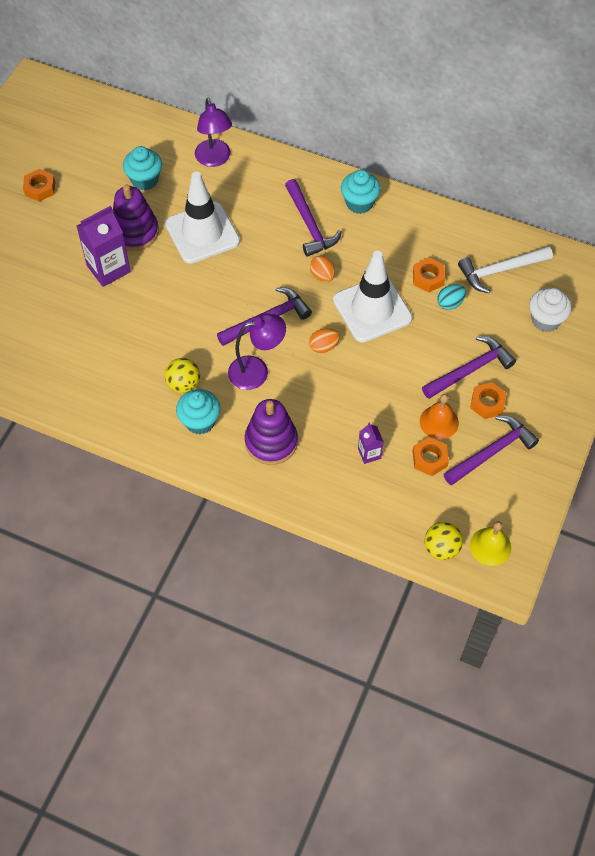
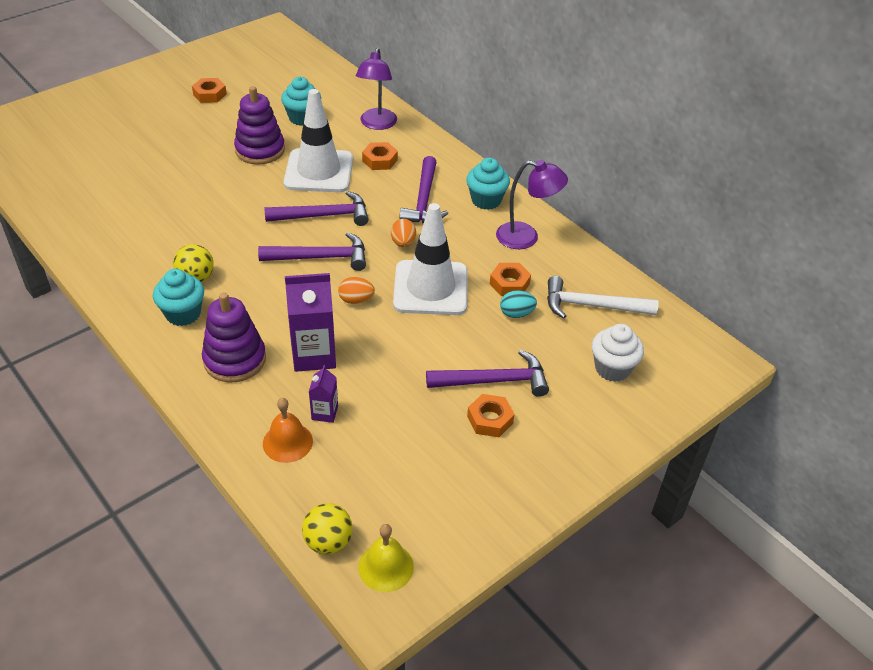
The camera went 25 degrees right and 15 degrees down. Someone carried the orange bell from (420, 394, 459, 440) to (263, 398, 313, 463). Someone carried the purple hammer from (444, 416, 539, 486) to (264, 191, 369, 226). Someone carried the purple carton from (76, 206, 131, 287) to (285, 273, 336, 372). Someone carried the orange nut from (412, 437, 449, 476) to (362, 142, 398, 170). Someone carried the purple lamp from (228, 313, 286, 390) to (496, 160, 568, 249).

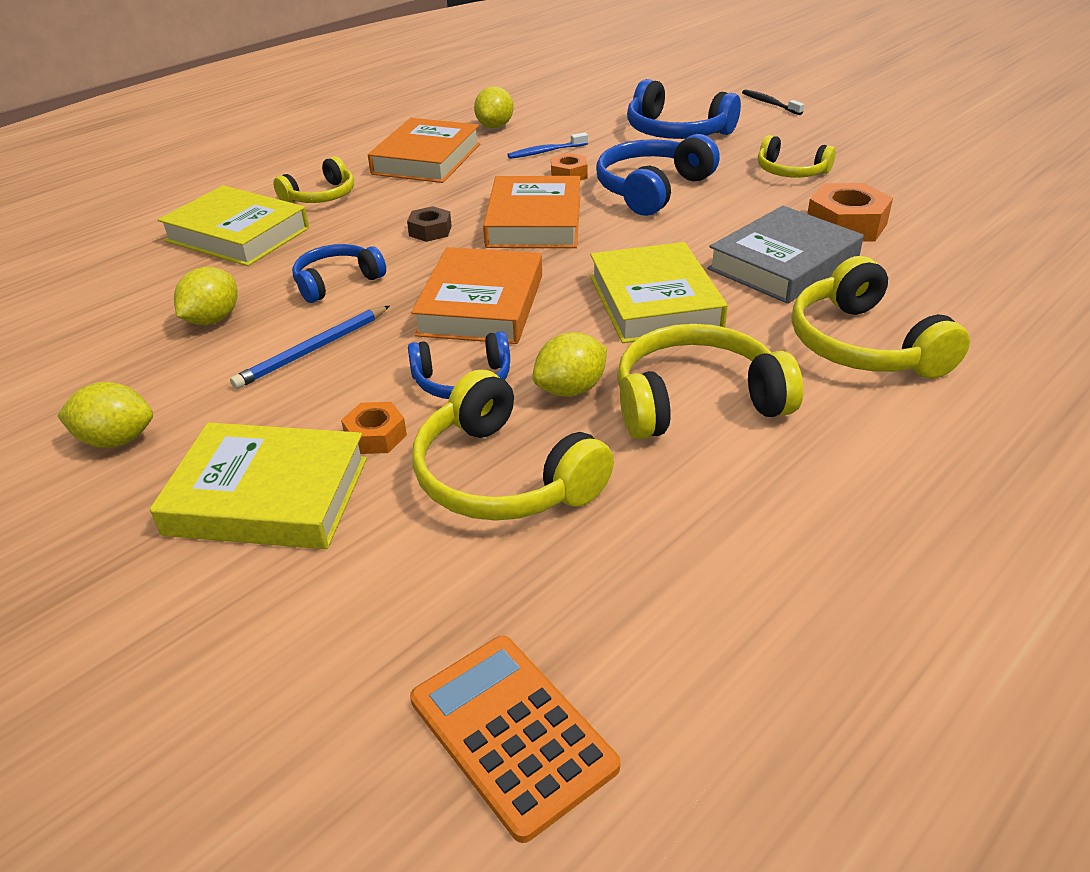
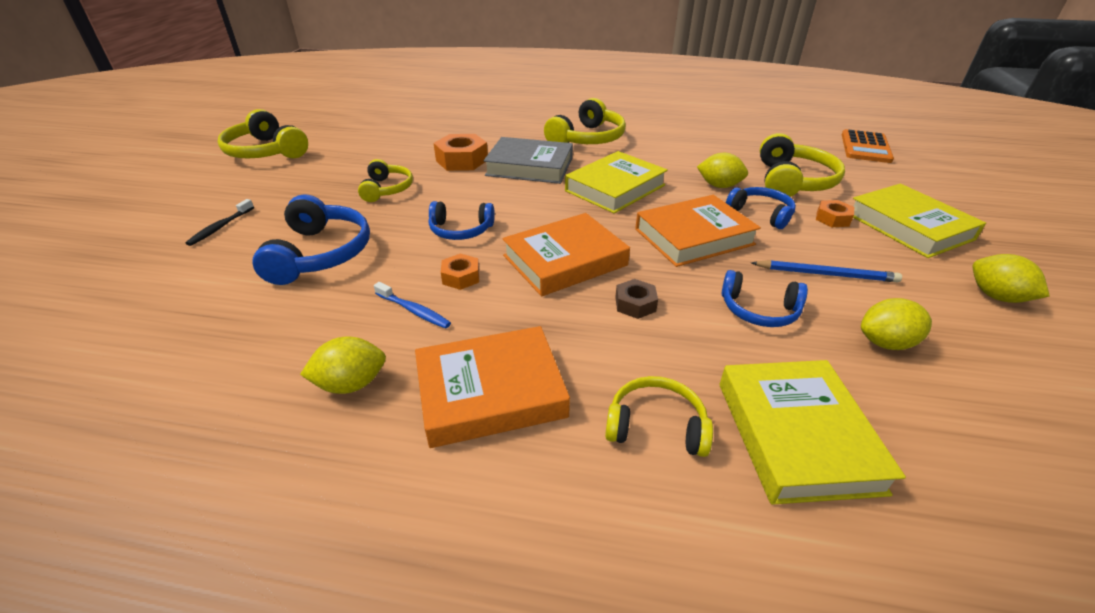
The camera went 125 degrees left and 0 degrees up. Someone carried the yellow headphones from (617, 324, 803, 439) to (218, 109, 308, 159). Someone scaled the blue headphones at (596, 134, 720, 216) by 0.62.

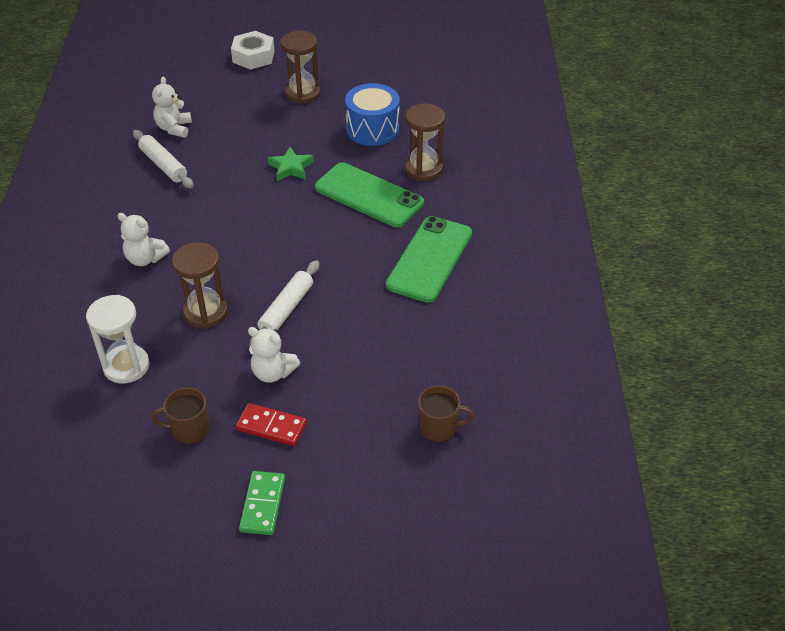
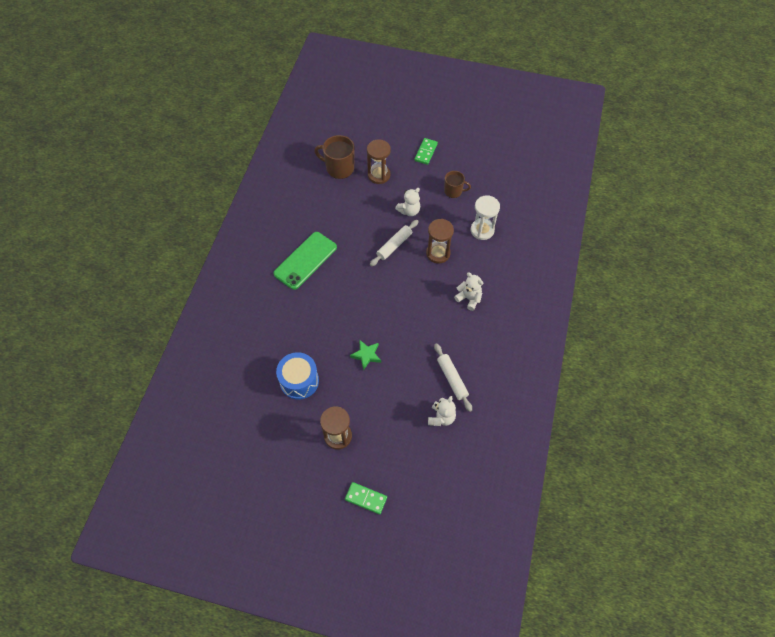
The camera went 165 degrees left and 15 degrees up. Someone scaled the brown mug at (418, 385, 475, 442) by 1.59. Someone swapped the white nut at (231, 31, 275, 70) for the green domino at (345, 482, 387, 514). Someone carried the brown hourglass from (405, 103, 445, 181) to (367, 140, 391, 184). Someone rotated the white teddy bear at (248, 327, 300, 383) by 105 degrees clockwise. Someone took away the red domino at (236, 403, 307, 446). Someone took away the green phone at (315, 162, 424, 227).

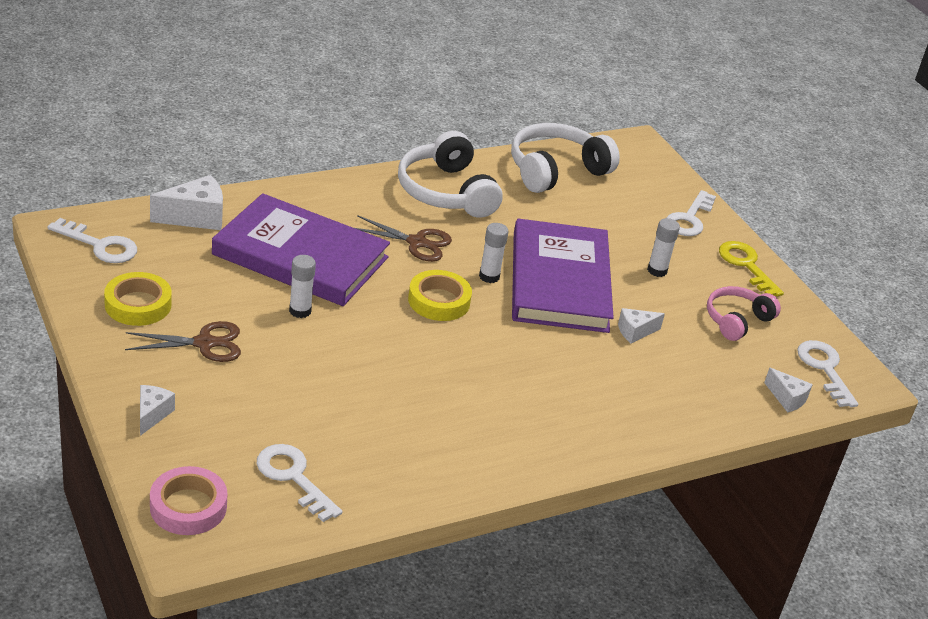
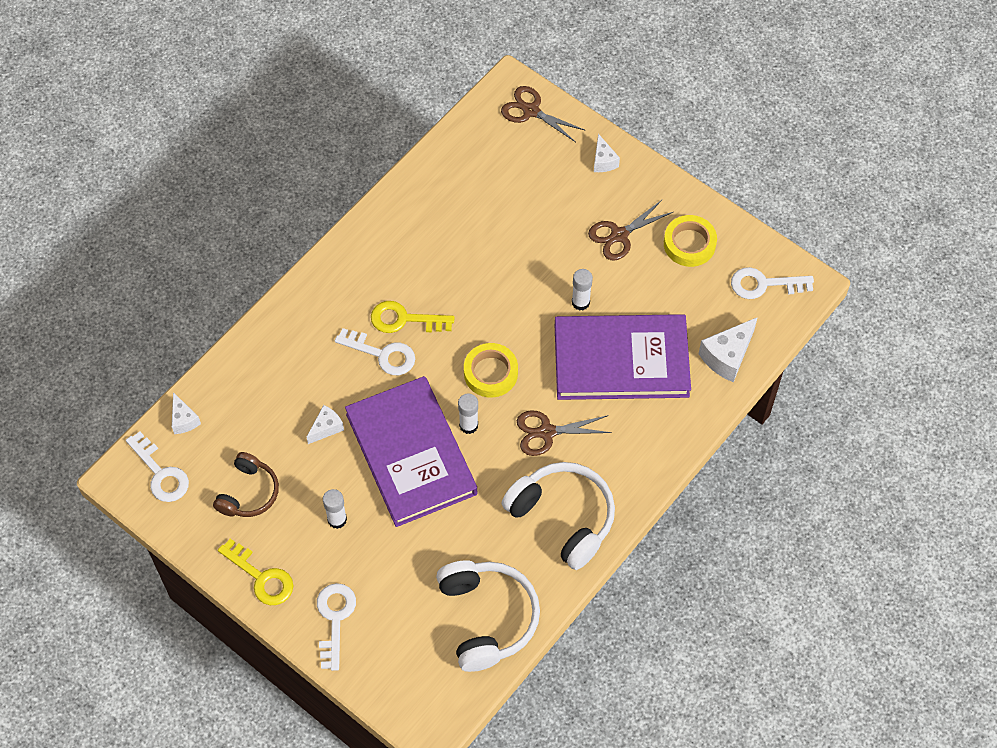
The camera went 160 degrees right and 25 degrees up. Someone rotated the white cheese at (764, 368, 813, 413) by 135 degrees counterclockwise. Someone repainted the pink headphones at (707, 286, 781, 341), which became the brown headphones at (213, 452, 279, 517). Someone carried the white key from (257, 444, 342, 522) to (335, 328, 415, 375). Someone put down the yellow key at (371, 301, 455, 333). Someone rotated the white headphones at (511, 123, 620, 193) by 45 degrees counterclockwise. Someone swapped the pink tape at (150, 466, 227, 535) for the brown scissors at (501, 86, 586, 142).

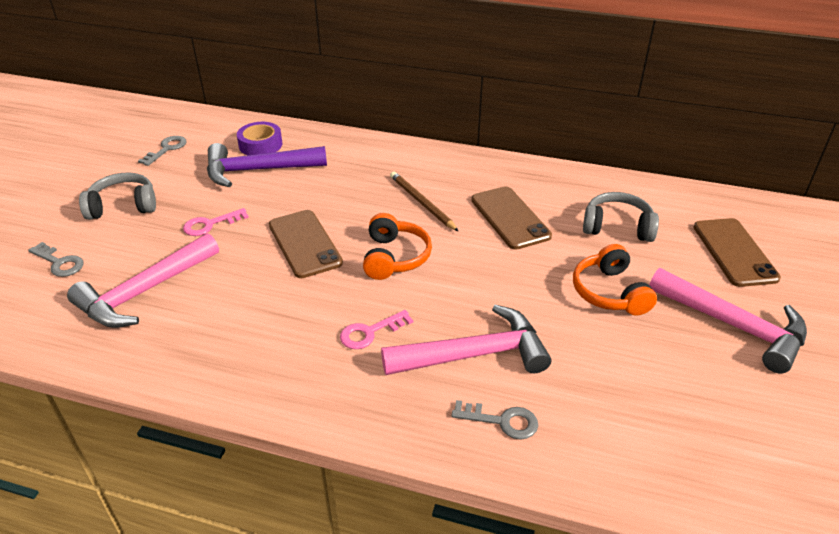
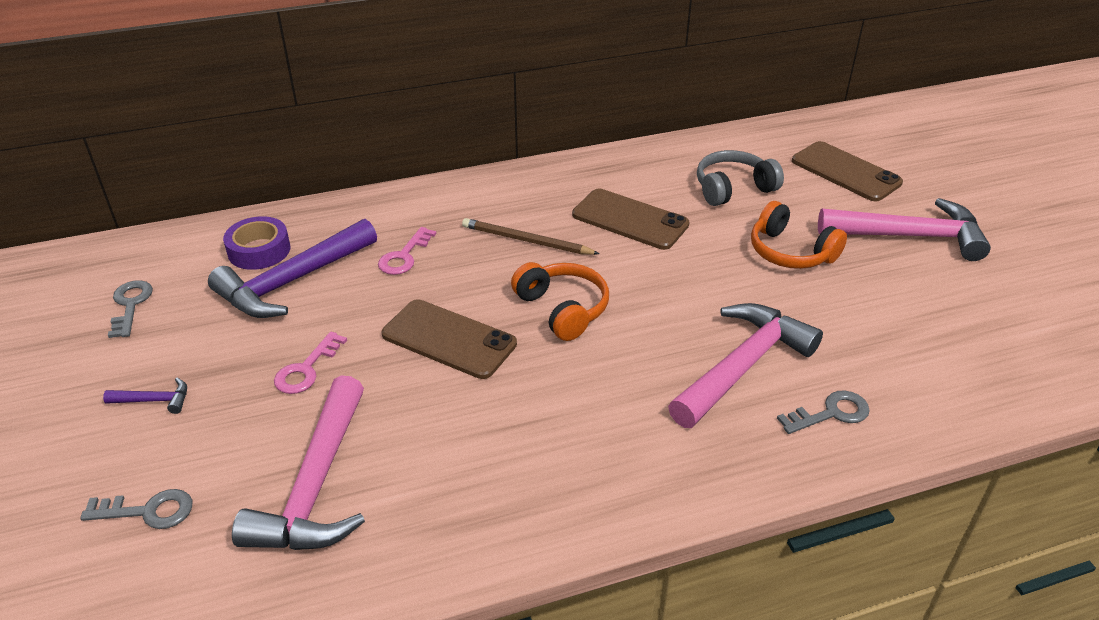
The camera went 35 degrees left and 0 degrees up. Someone swapped the grey headphones at (79, 172, 156, 220) for the purple hammer at (103, 378, 187, 414). Someone carried the pink key from (340, 310, 413, 349) to (378, 227, 436, 275).

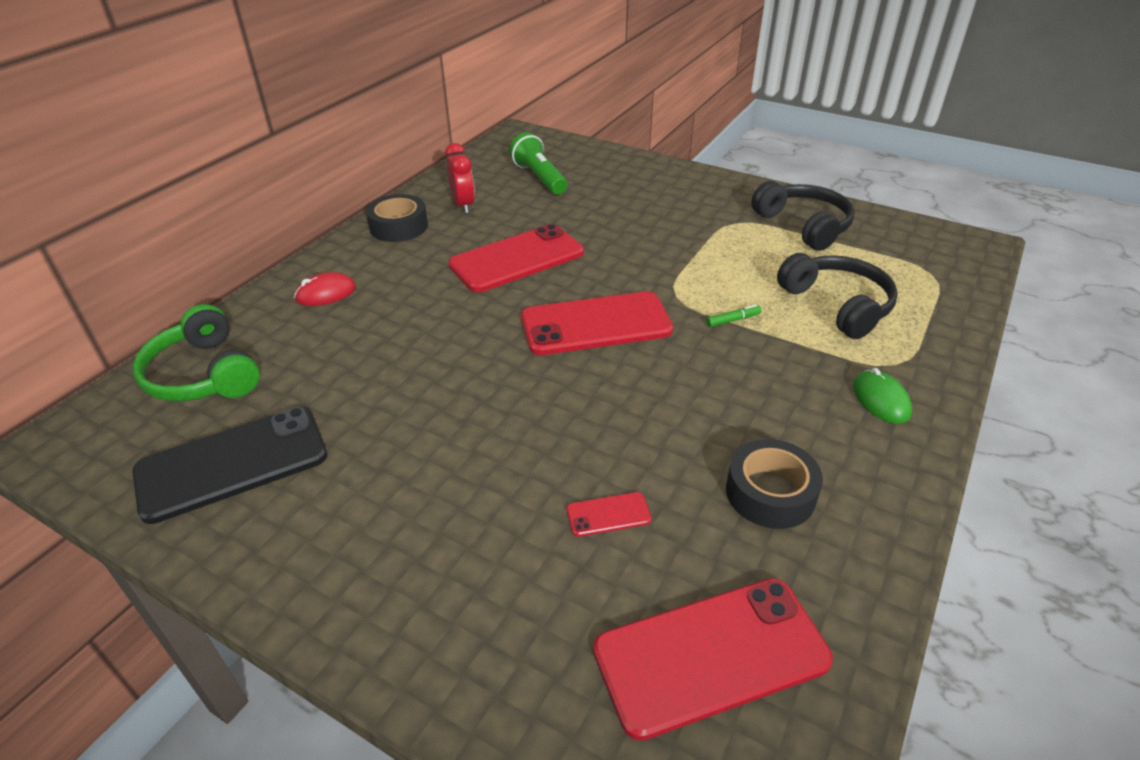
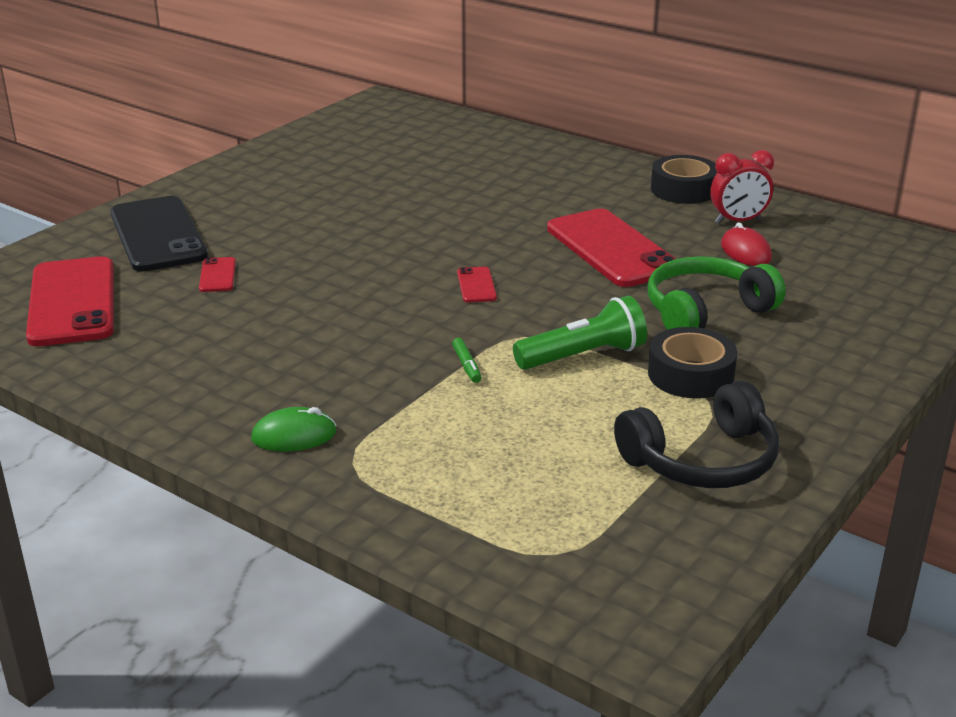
The camera went 95 degrees right and 10 degrees down. Someone carried the black phone from (132, 407, 327, 524) to (111, 196, 208, 272). Someone scaled the red phone at (521, 291, 673, 355) by 0.43. Someone carried the green flashlight from (510, 132, 568, 195) to (513, 296, 647, 370). Someone carried the green headphones from (133, 304, 260, 401) to (648, 256, 786, 330). Someone carried the black tape from (726, 439, 823, 529) to (648, 327, 738, 399). Someone carried the red mouse from (294, 272, 356, 306) to (721, 222, 772, 266). Someone took away the black headphones at (777, 253, 898, 339).

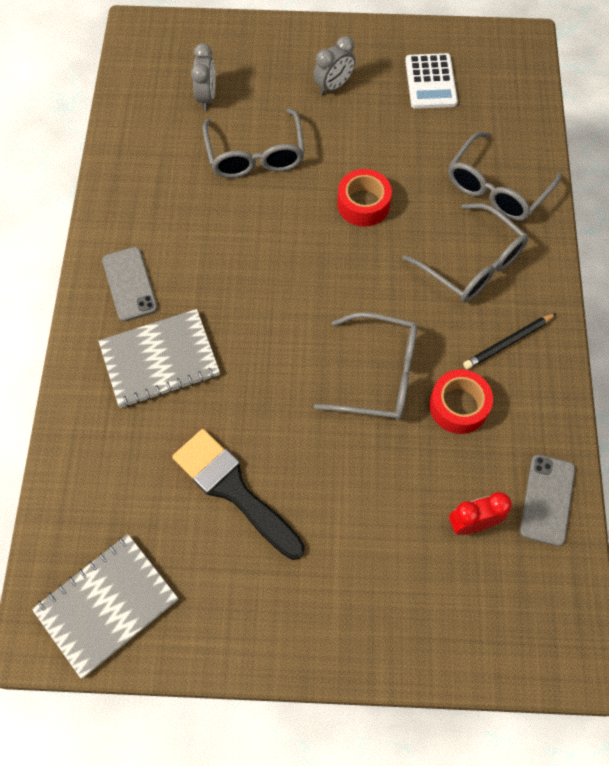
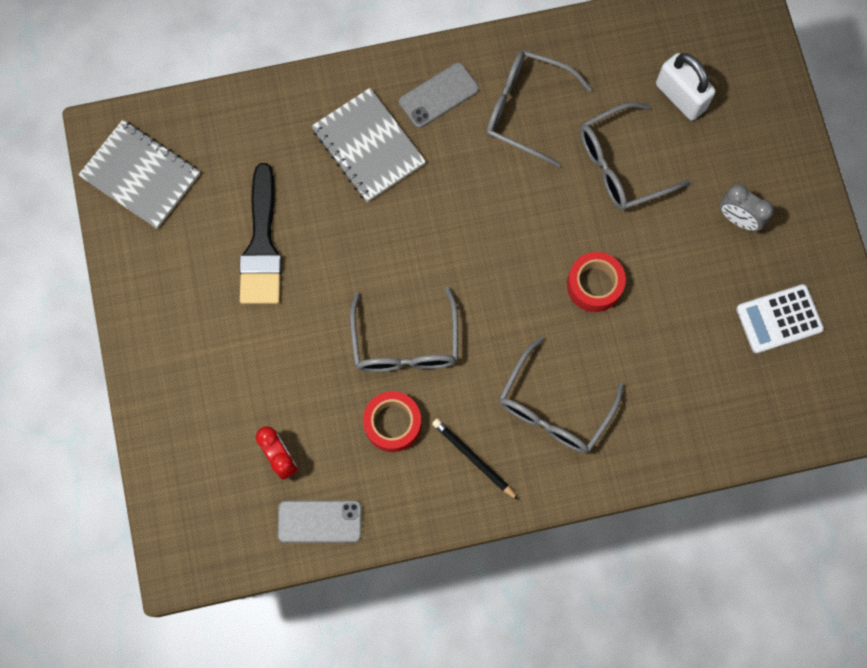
The camera went 75 degrees right and 10 degrees up. Someone rotated the black brush at (172, 429, 305, 560) by 150 degrees clockwise. Someone carried the grey glasses from (448, 132, 562, 221) to (486, 50, 592, 167). Someone swapped the grey clock at (191, 44, 215, 110) for the white padlock at (656, 53, 716, 121).

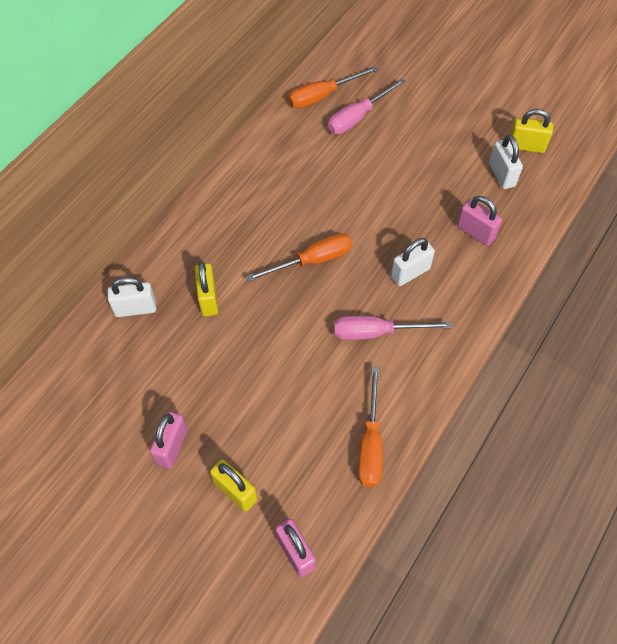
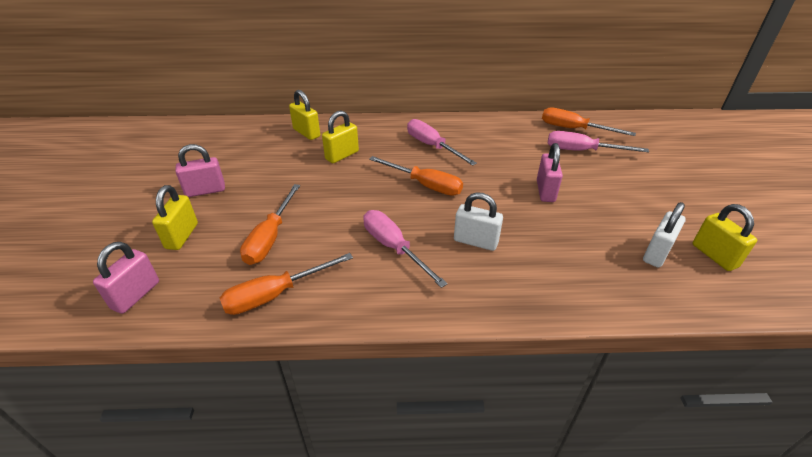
The camera went 55 degrees right and 20 degrees down. Someone put down the orange screwdriver at (240, 184, 300, 265). Someone repainted the white padlock at (107, 277, 156, 317), which became the yellow padlock at (289, 90, 320, 140). Someone put down the pink screwdriver at (407, 119, 477, 166). Someone carried the pink padlock from (457, 196, 502, 246) to (537, 143, 563, 202).

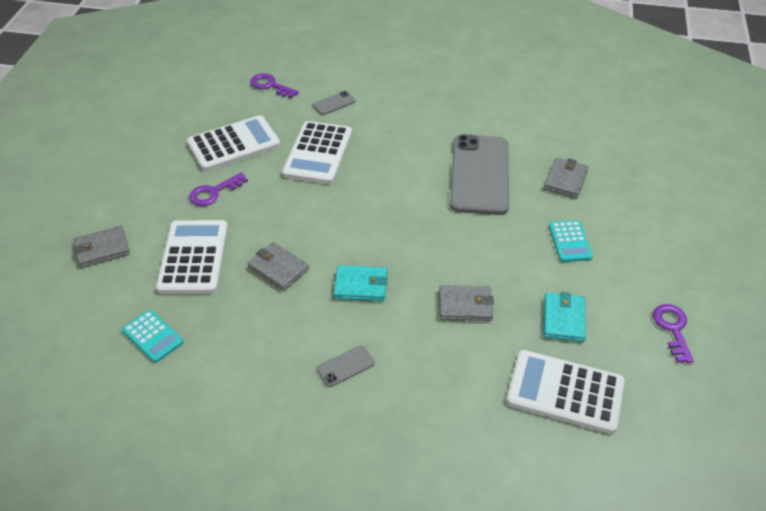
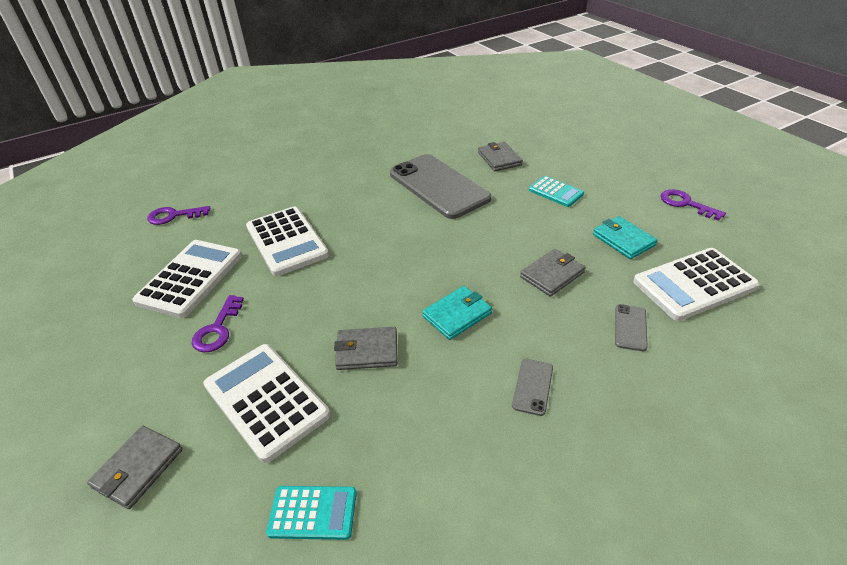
The camera went 40 degrees left and 5 degrees down. Someone carried the grey phone from (313, 91, 356, 115) to (615, 304, 648, 351).

